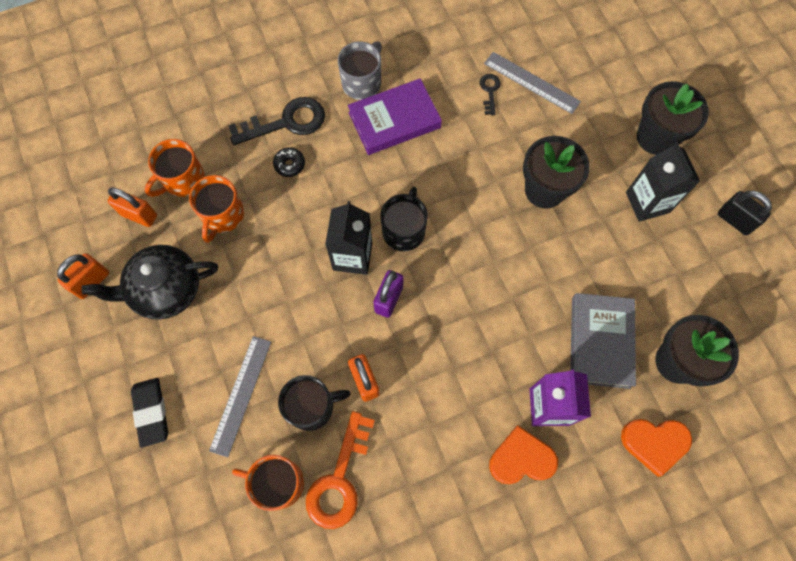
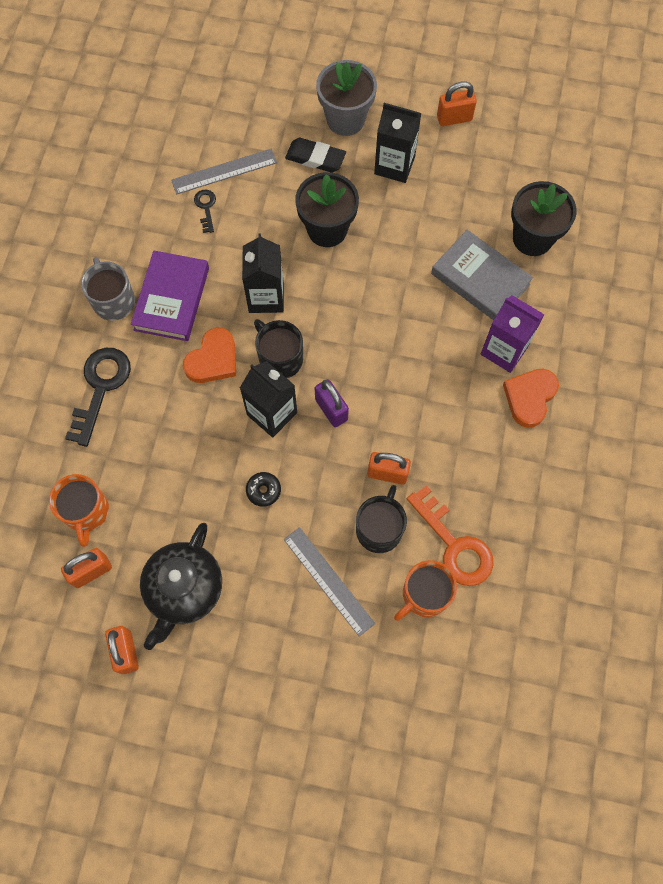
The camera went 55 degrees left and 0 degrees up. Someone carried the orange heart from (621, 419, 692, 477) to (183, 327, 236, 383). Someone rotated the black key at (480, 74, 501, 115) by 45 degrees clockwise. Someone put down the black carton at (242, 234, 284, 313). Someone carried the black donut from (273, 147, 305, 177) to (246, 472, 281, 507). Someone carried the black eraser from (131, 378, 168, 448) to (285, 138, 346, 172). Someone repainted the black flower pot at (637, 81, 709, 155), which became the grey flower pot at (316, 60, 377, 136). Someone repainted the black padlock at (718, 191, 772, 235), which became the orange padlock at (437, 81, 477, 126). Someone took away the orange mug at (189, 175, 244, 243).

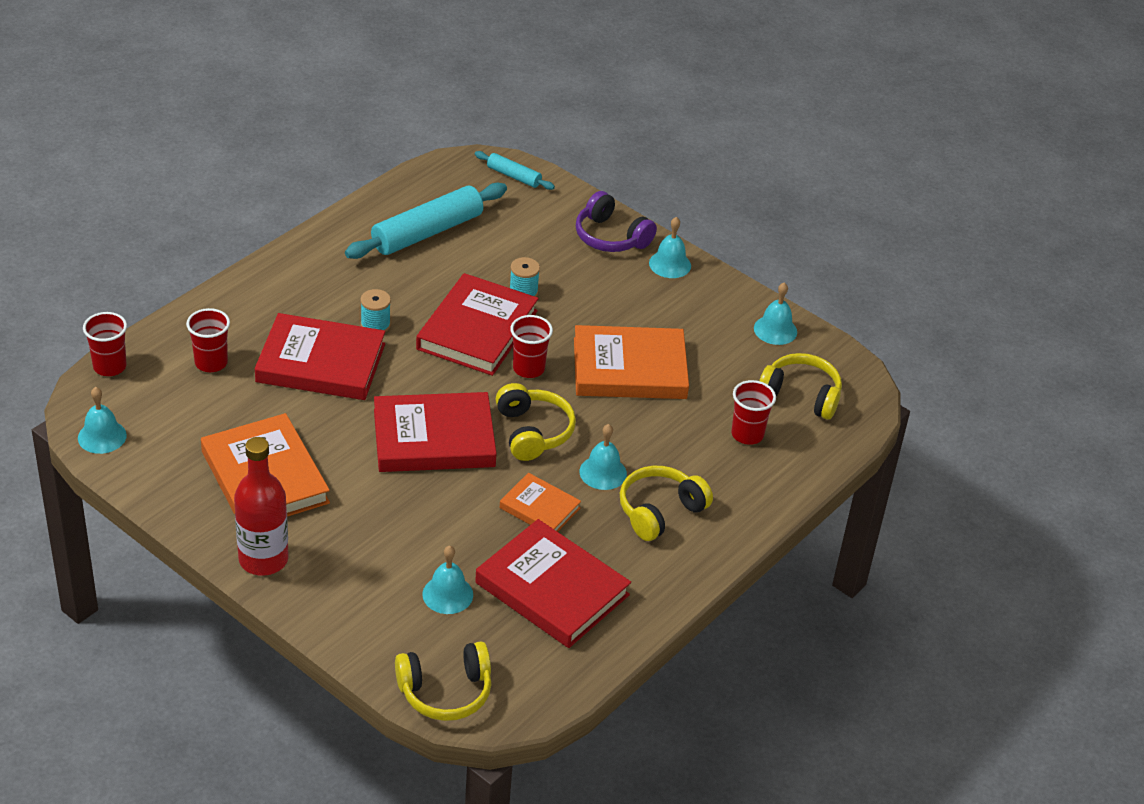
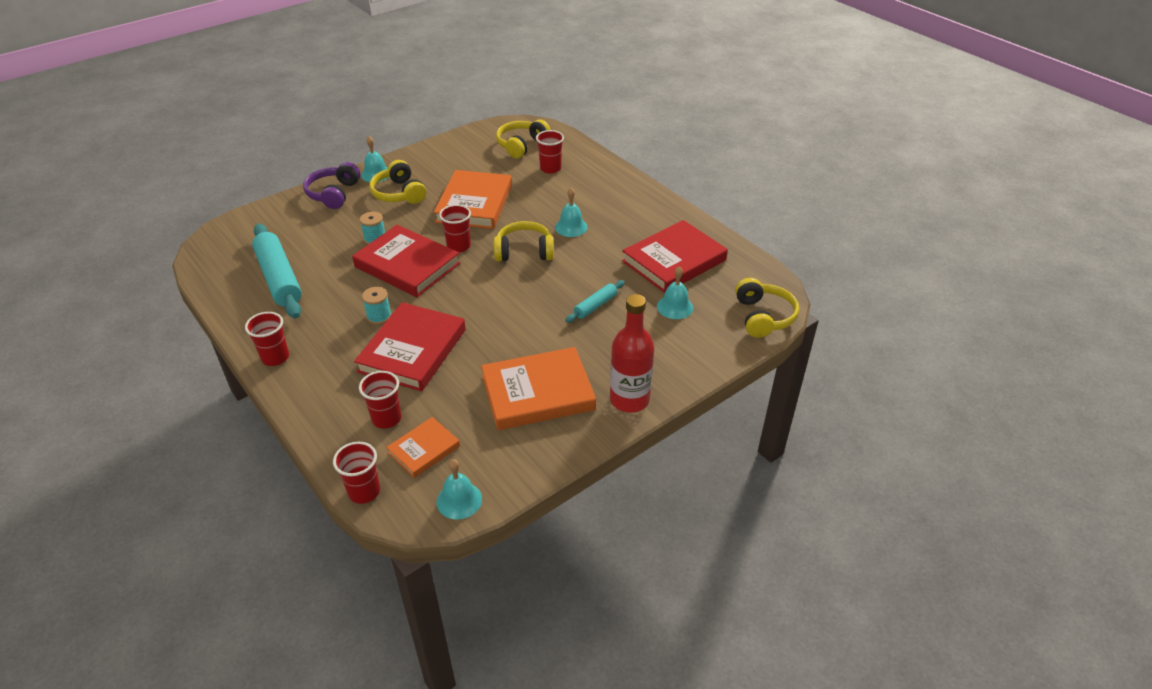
The camera went 75 degrees left and 0 degrees up. Someone put down the red cup at (245, 312, 289, 366). Someone rotated the purple headphones at (576, 191, 657, 252) by 135 degrees clockwise. Someone carried the yellow headphones from (620, 466, 713, 541) to (369, 160, 426, 204). Someone carried the orange book from (500, 473, 581, 532) to (386, 417, 460, 478). Someone carried the turquoise rolling pin from (475, 151, 555, 190) to (565, 280, 625, 323). Someone took away the red book at (374, 392, 497, 472). Someone took away the turquoise bell at (754, 282, 797, 345).

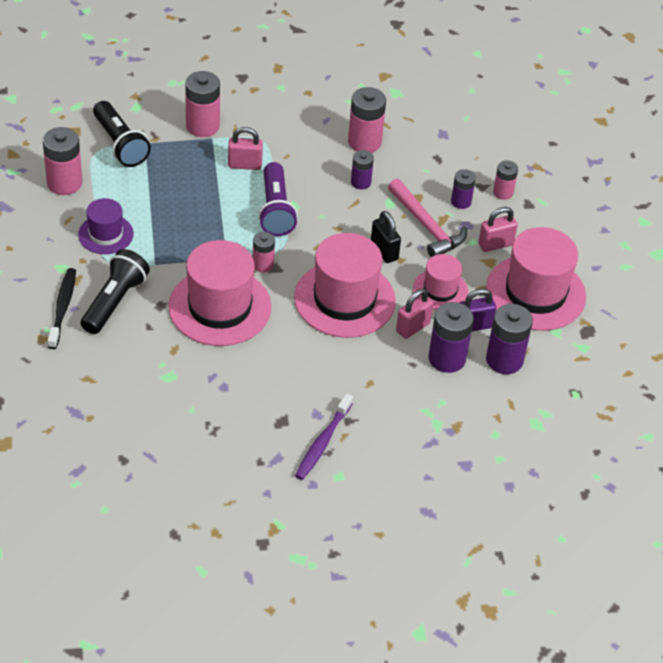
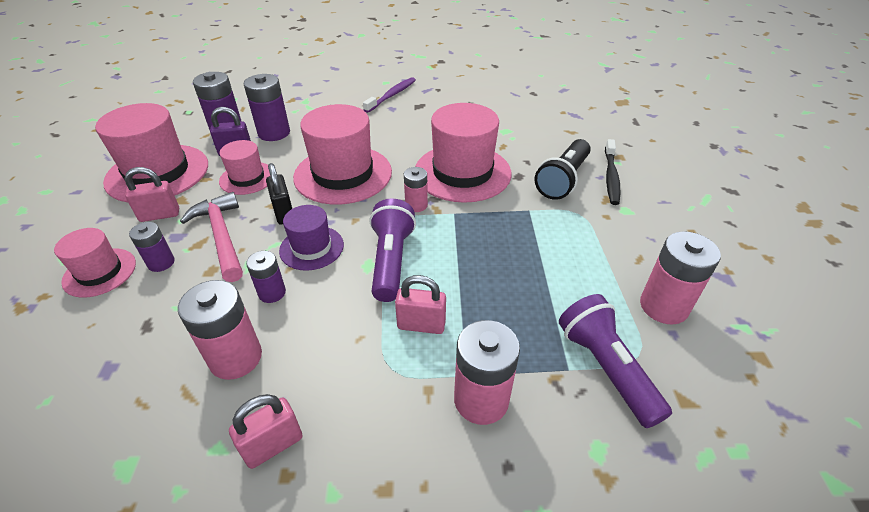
The camera went 170 degrees left and 5 degrees down. Someone swapped the pink battery at (493, 160, 518, 200) for the pink hat at (54, 228, 136, 298). Someone carried the pink padlock from (396, 289, 433, 339) to (229, 394, 303, 469). Someone carried the purple hat from (78, 198, 134, 254) to (279, 205, 344, 271). Someone repainted the black flashlight at (93, 101, 151, 167), which became the purple flashlight at (559, 294, 672, 428).

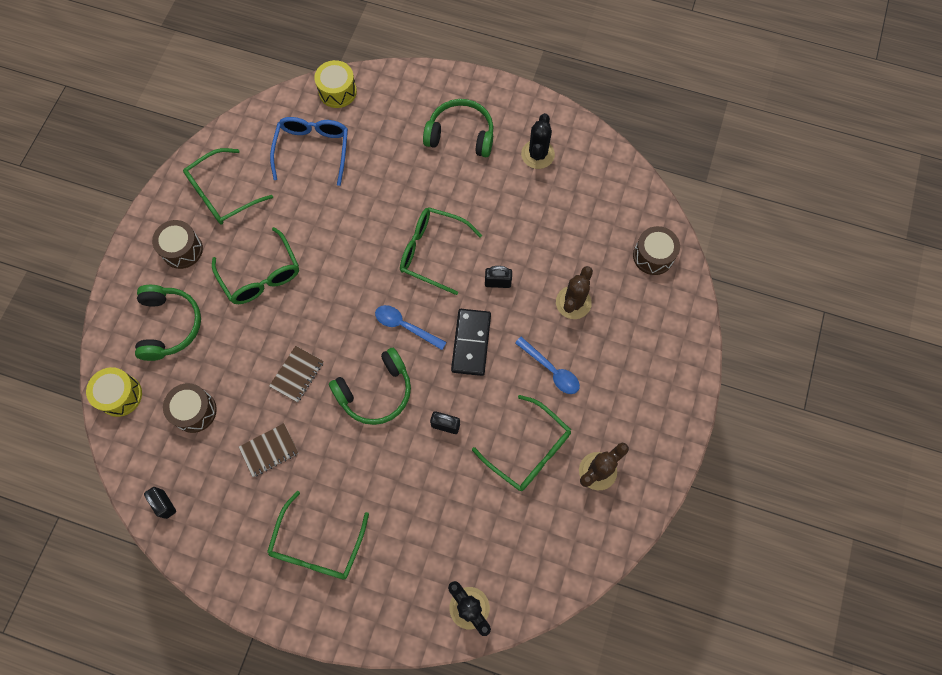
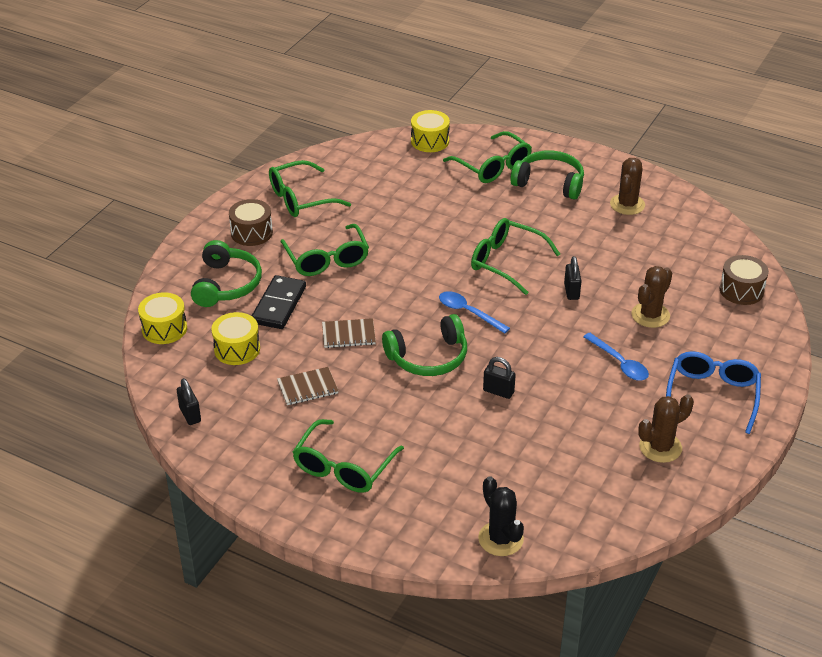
The camera went 10 degrees right and 30 degrees down. Someone repainted the brown drum at (163, 383, 217, 433), which became the yellow drum at (211, 312, 260, 365). Someone carried the black domino from (451, 309, 491, 376) to (252, 275, 306, 329). Someone rotated the brown notebook at (269, 346, 324, 403) by 45 degrees clockwise. Someone carried the green glasses from (472, 395, 571, 491) to (443, 131, 532, 183). Someone rotated the black padlock at (485, 266, 512, 288) by 75 degrees clockwise. Someone repainted the black cactus at (521, 113, 555, 169), which became the brown cactus at (610, 158, 645, 215). Someone carried the blue glasses from (270, 117, 348, 186) to (666, 351, 761, 434).

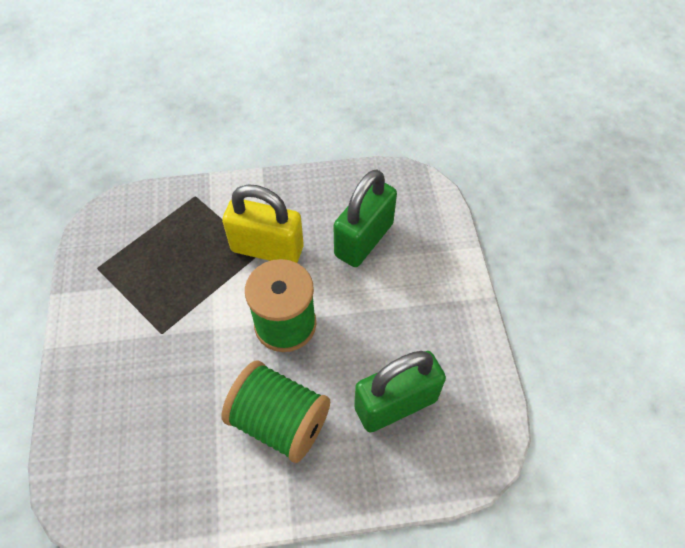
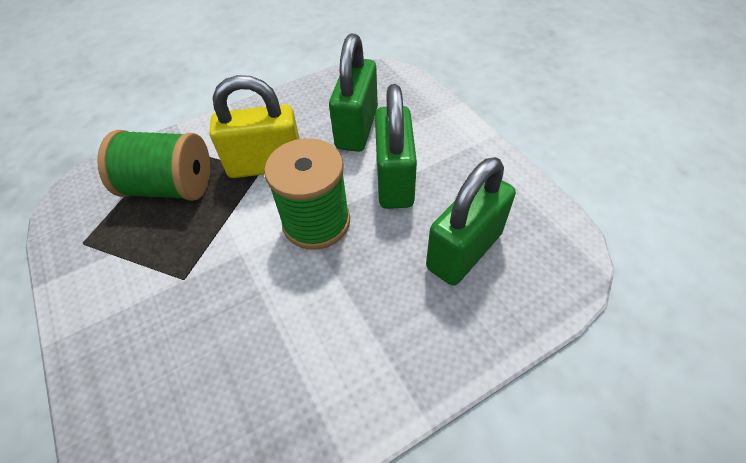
The camera went 20 degrees left and 5 degrees down. Someone carried the green spool from (221, 360, 330, 463) to (97, 130, 210, 201). Someone put down the green padlock at (375, 84, 417, 209).

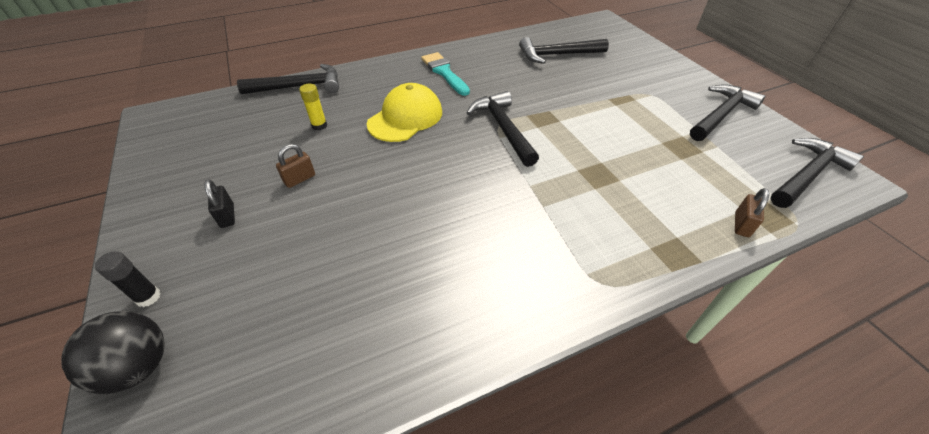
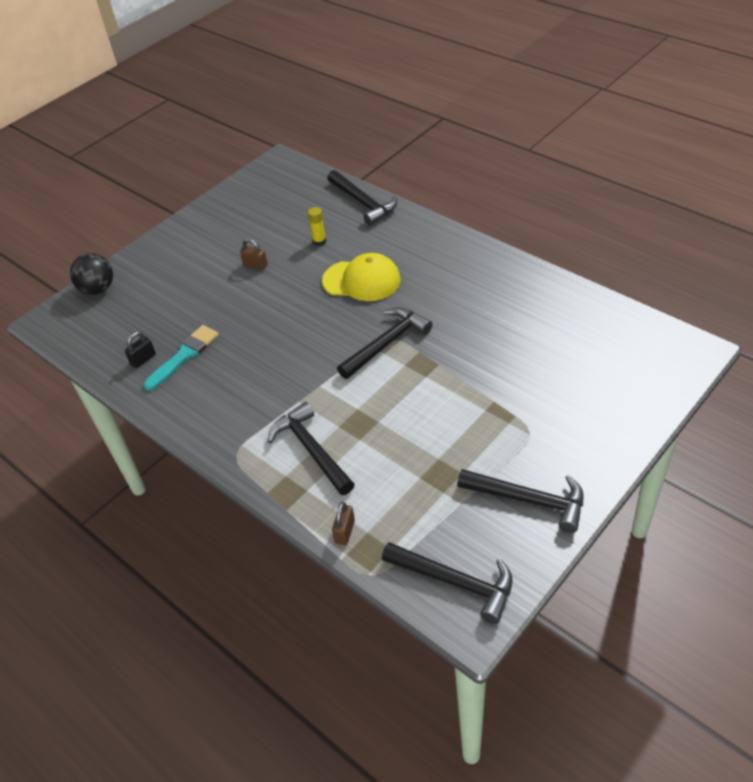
The camera went 70 degrees right and 0 degrees up. Someone carried the black padlock from (204, 179, 235, 228) to (125, 332, 156, 368). Someone carried the turquoise brush from (421, 52, 470, 96) to (144, 325, 219, 391). Someone carried the black hammer from (519, 37, 609, 64) to (268, 402, 355, 495). Someone rotated the brown padlock at (735, 188, 769, 237) by 75 degrees counterclockwise. Someone took away the black glue stick at (95, 251, 161, 307).

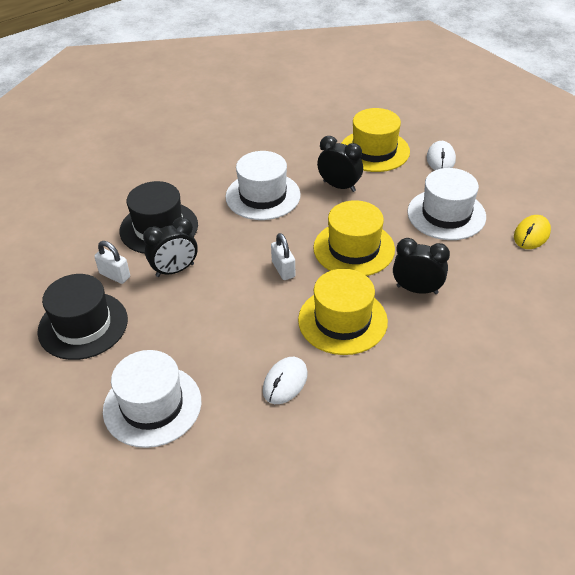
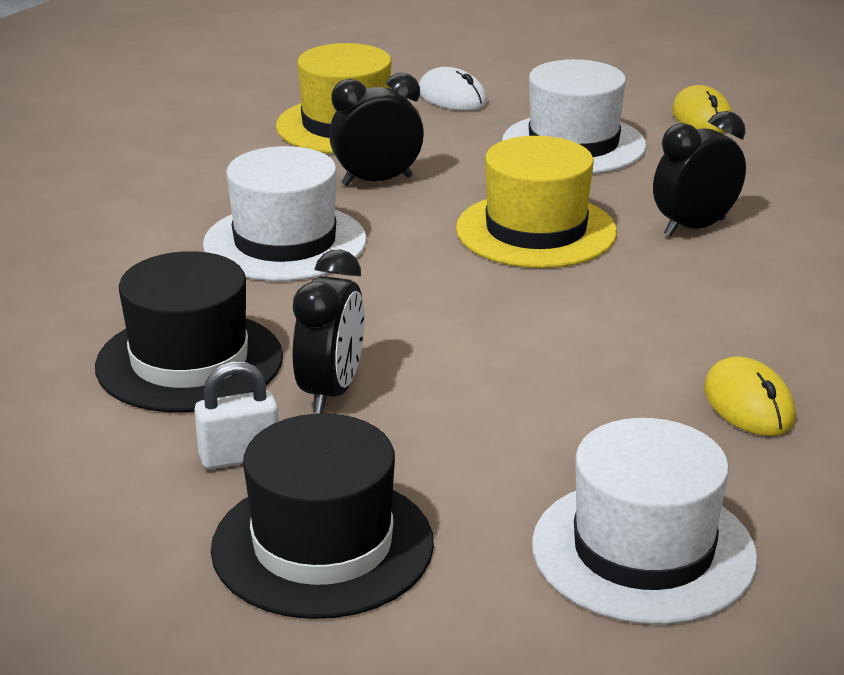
The camera went 50 degrees left and 15 degrees down. Someone repainted the white mouse at (263, 357, 308, 404), which became the yellow mouse at (704, 356, 796, 436). Someone took away the white padlock at (271, 233, 295, 280). Someone took away the yellow hat at (298, 269, 388, 355).

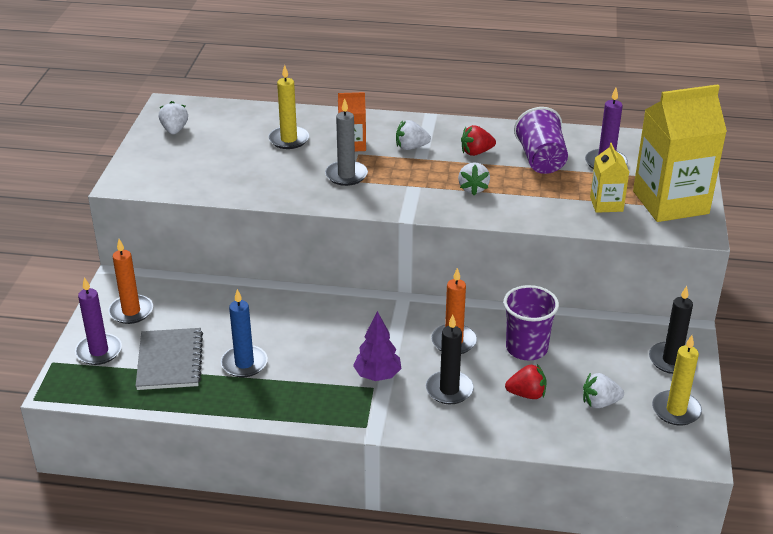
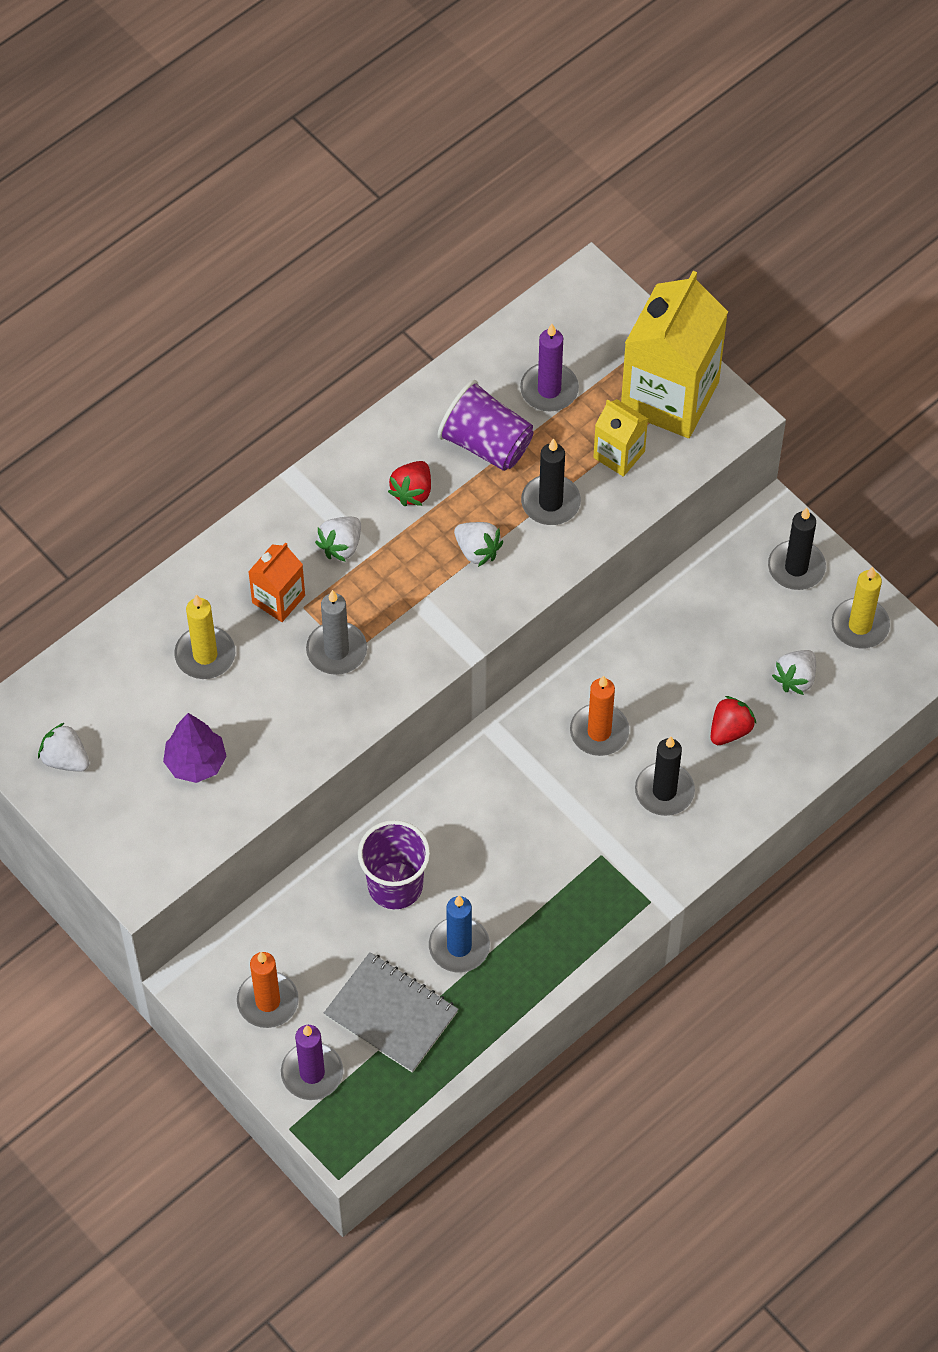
The camera went 50 degrees left and 25 degrees up. Someone carried the purple tree from (353, 311, 402, 381) to (163, 713, 227, 783). Someone carried the purple cup from (503, 285, 559, 360) to (358, 820, 430, 909). Someone put down the black candle at (521, 438, 581, 525).

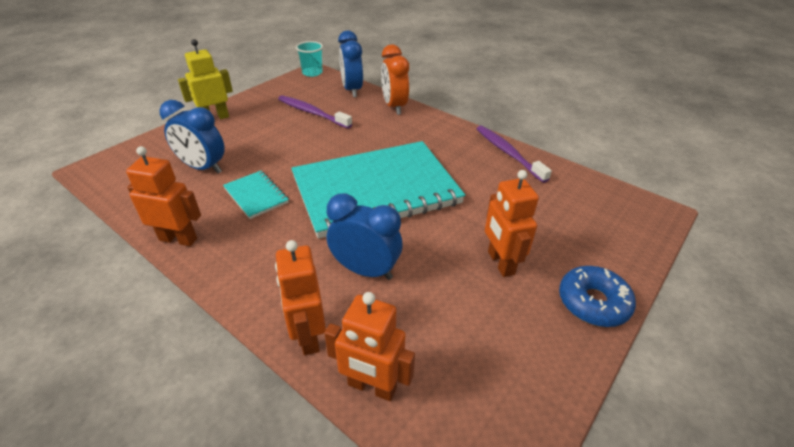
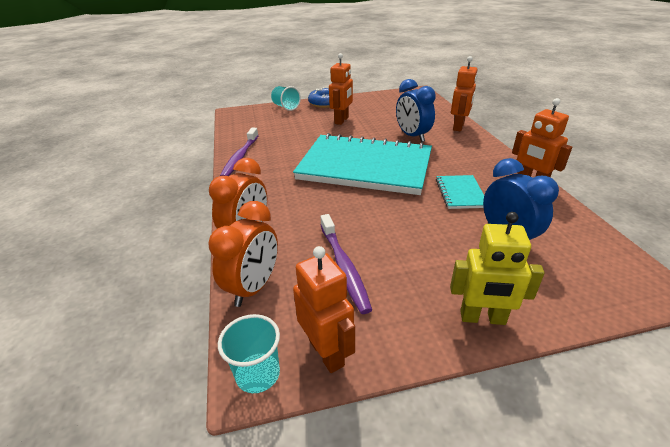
The camera went 140 degrees left and 5 degrees down. Someone repainted the blue clock at (338, 30, 363, 97), which became the orange clock at (208, 201, 278, 307). Someone put down the turquoise cup at (271, 86, 301, 111). Someone carried the orange robot from (324, 292, 415, 401) to (293, 246, 355, 373).

